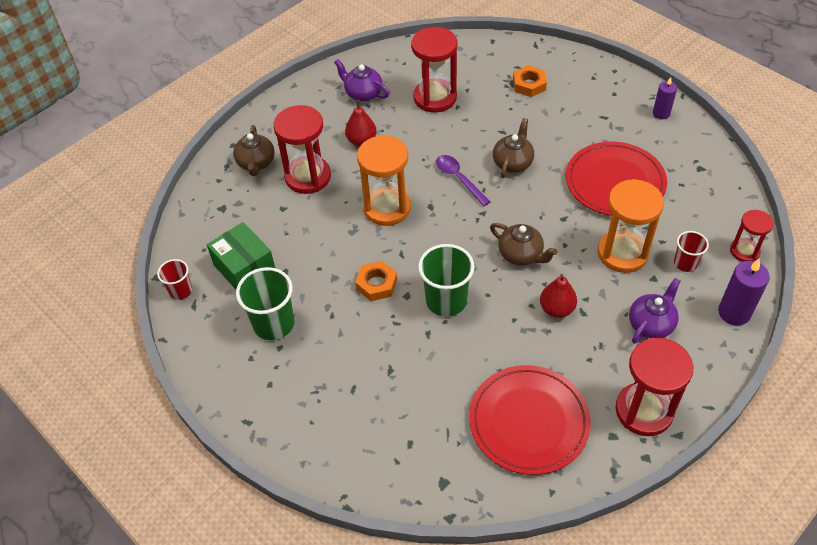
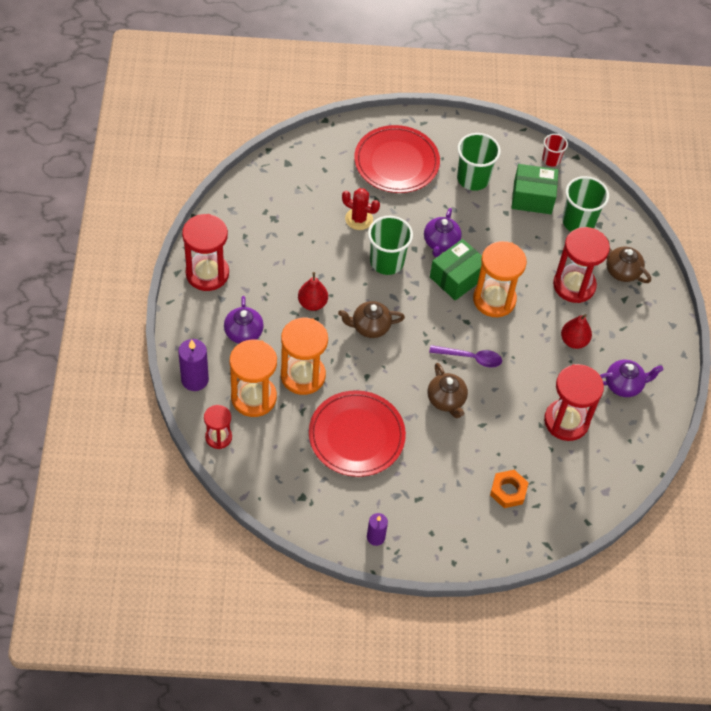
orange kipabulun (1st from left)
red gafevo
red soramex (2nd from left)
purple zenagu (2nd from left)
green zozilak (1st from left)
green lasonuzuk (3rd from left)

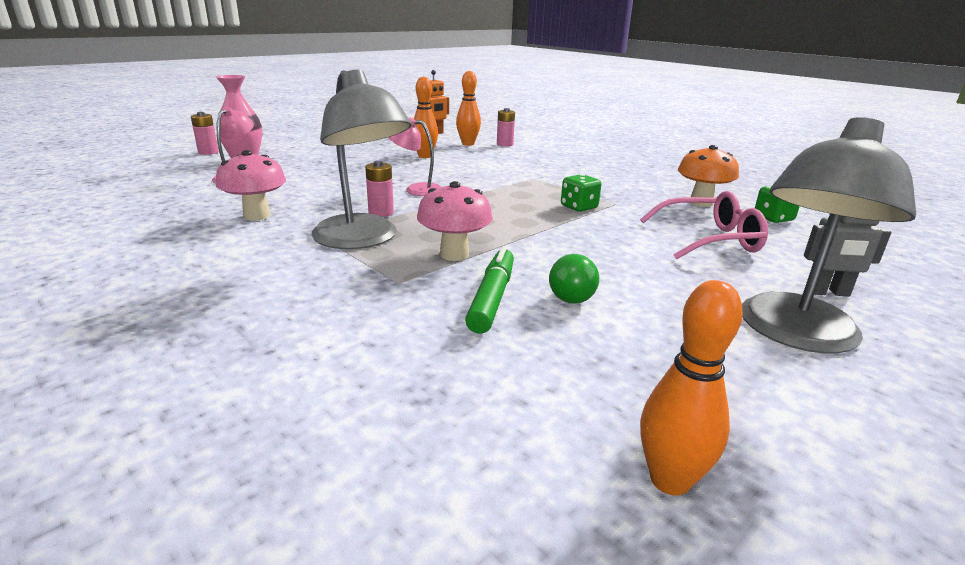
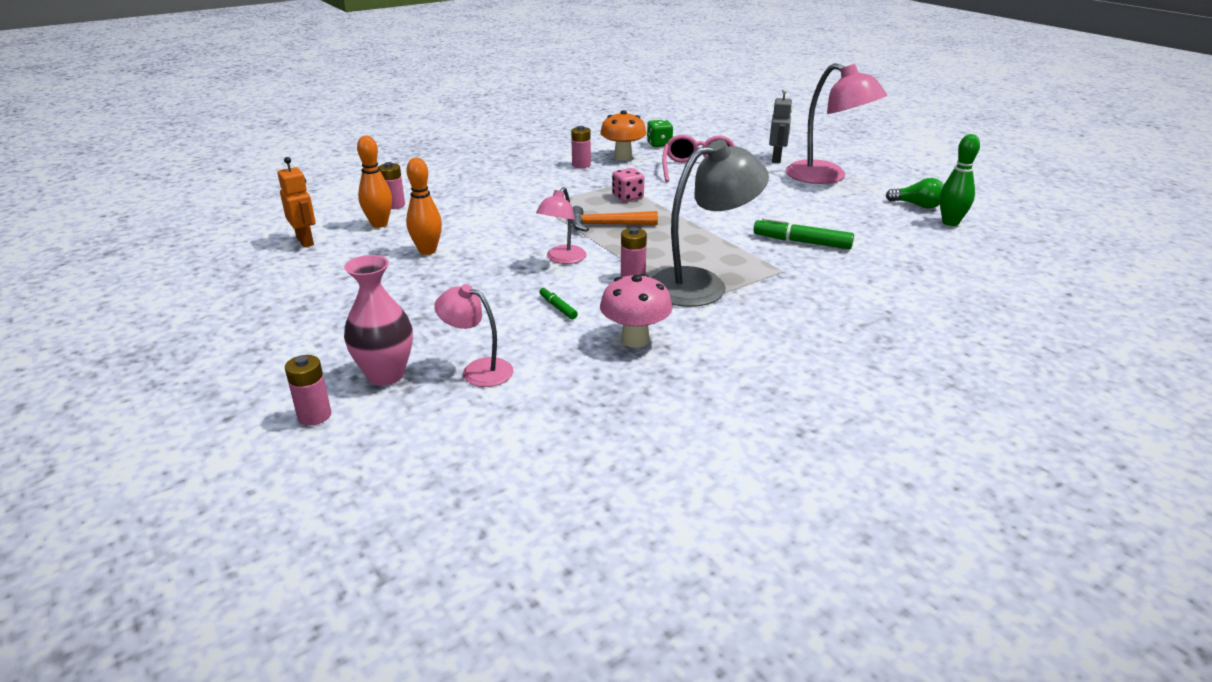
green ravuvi (1st from left)
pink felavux (3rd from left)
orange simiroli
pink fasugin
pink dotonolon (3rd from left)
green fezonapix
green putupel
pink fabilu (2nd from left in the first image)

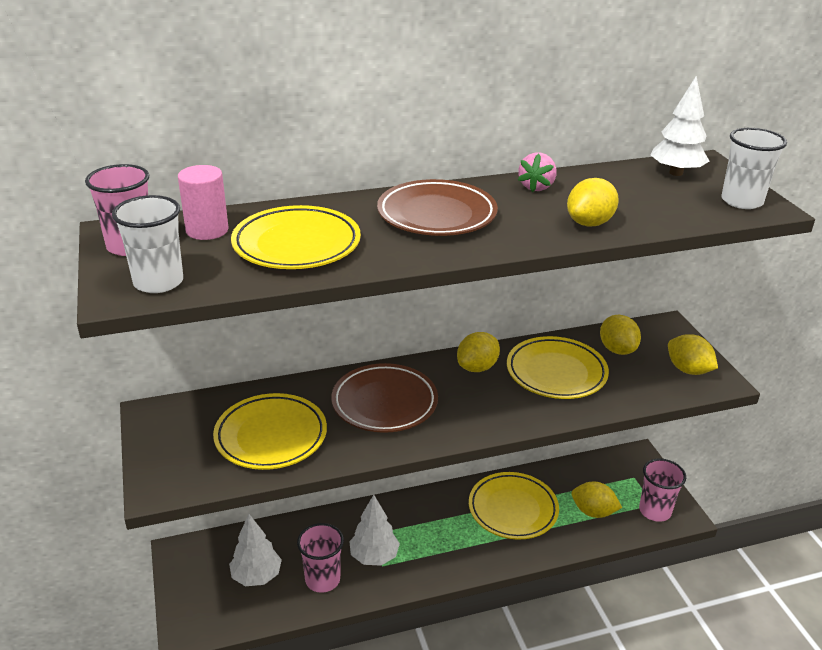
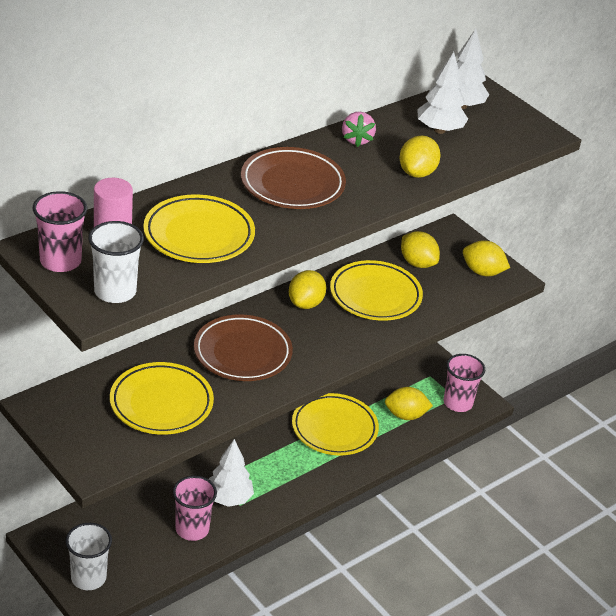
white lasonuzuk (1st from left)
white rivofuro (2nd from left)

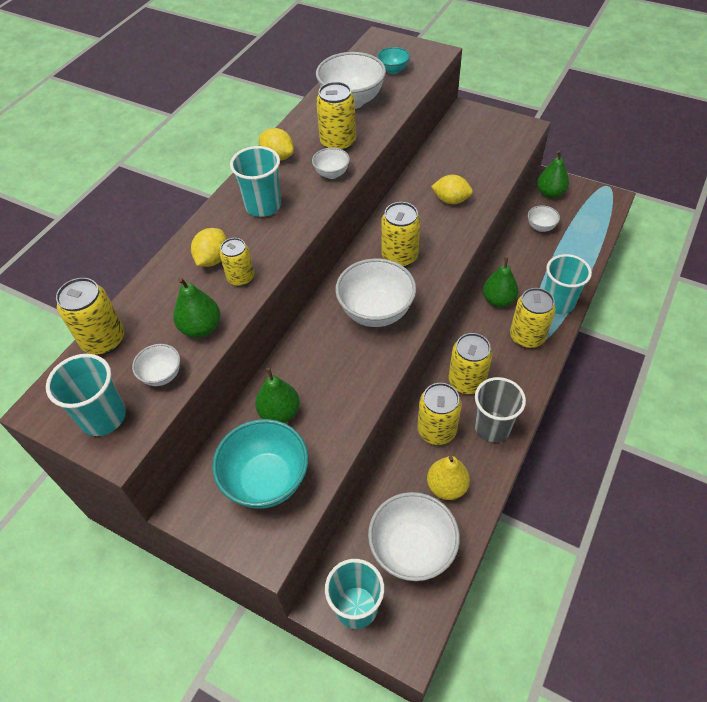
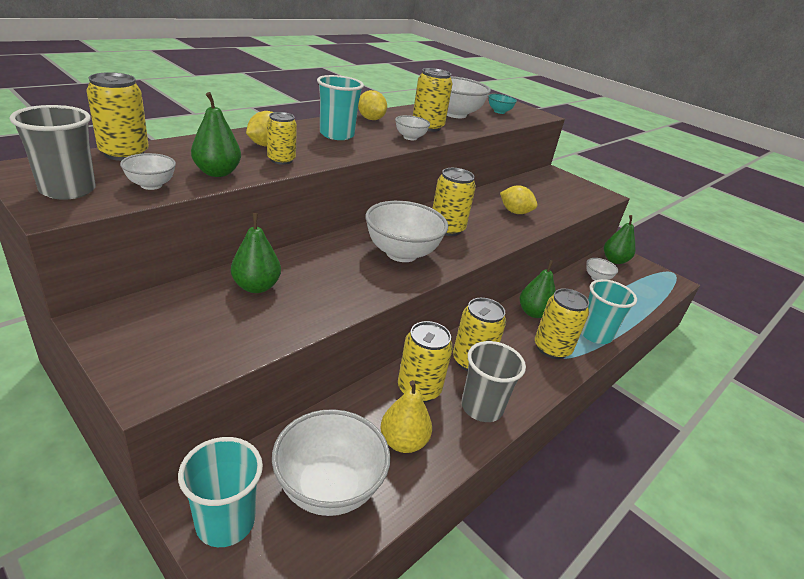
grey lasonuzuk (1st from left)
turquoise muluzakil (1st from left in the first image)

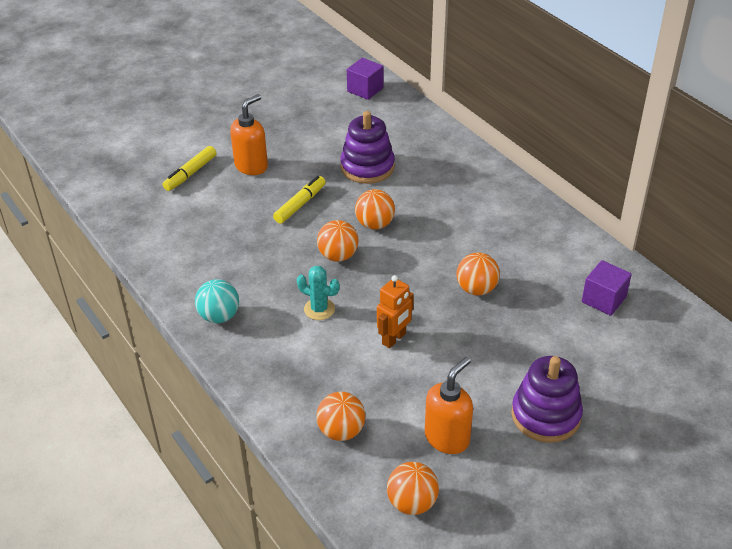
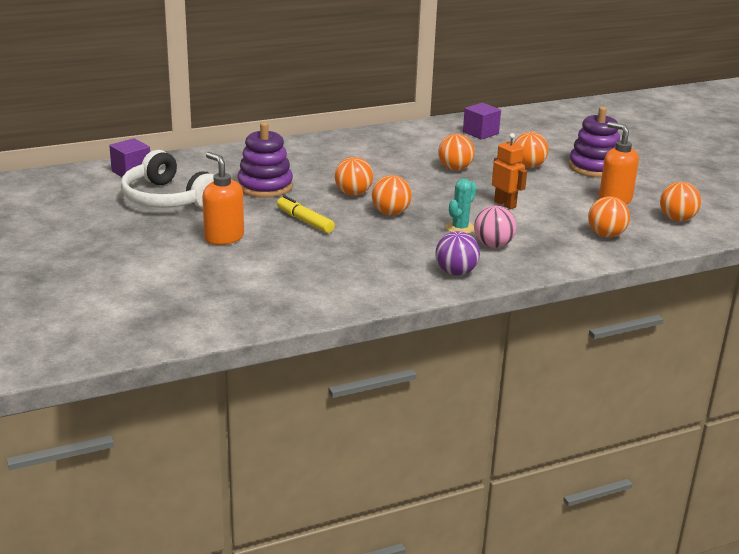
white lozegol
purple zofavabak
pink zofavabak
orange zofavabak (4th from left)
yellow ravuvi (1st from left in the first image)

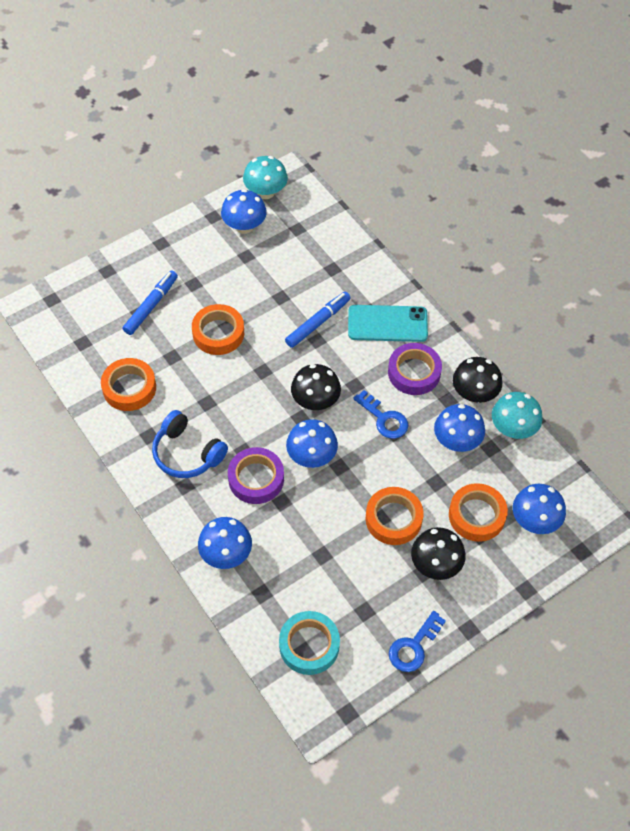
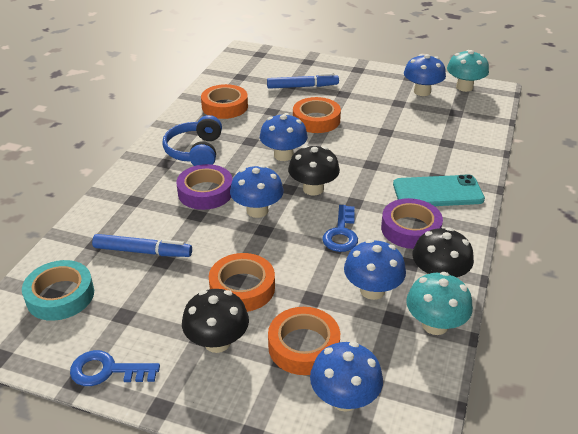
blue ravuvi (1st from left)
blue fabilu (2nd from left)
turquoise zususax

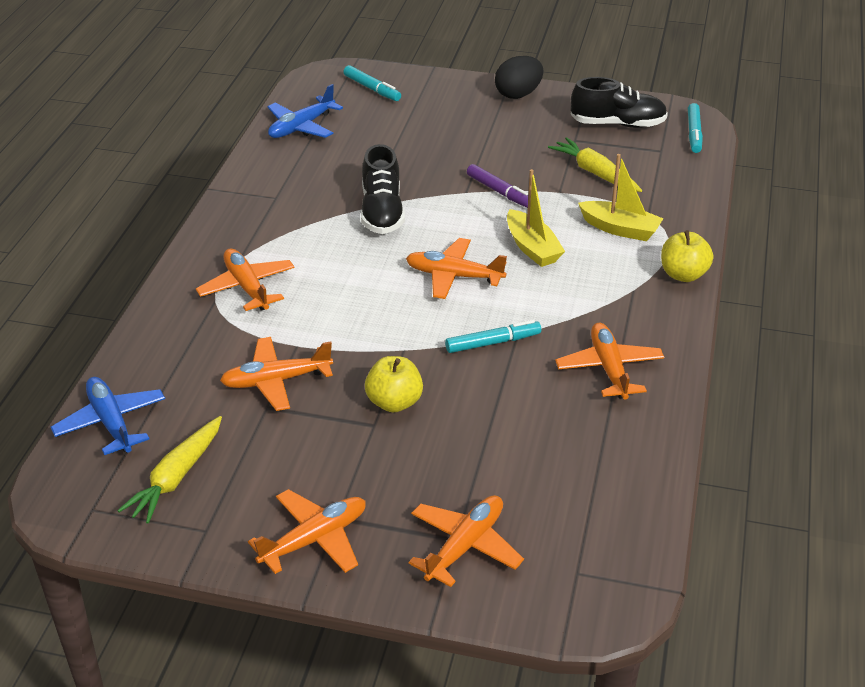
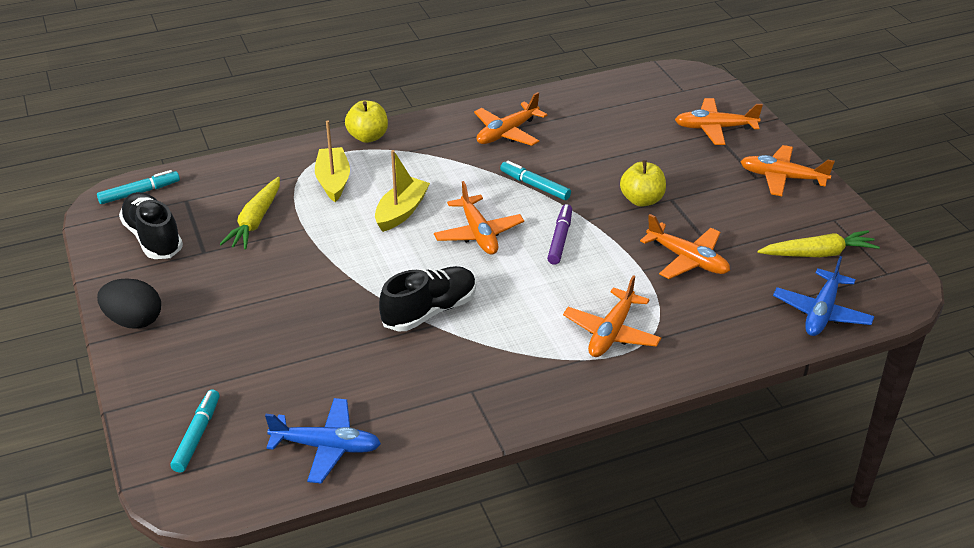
purple ravuvi

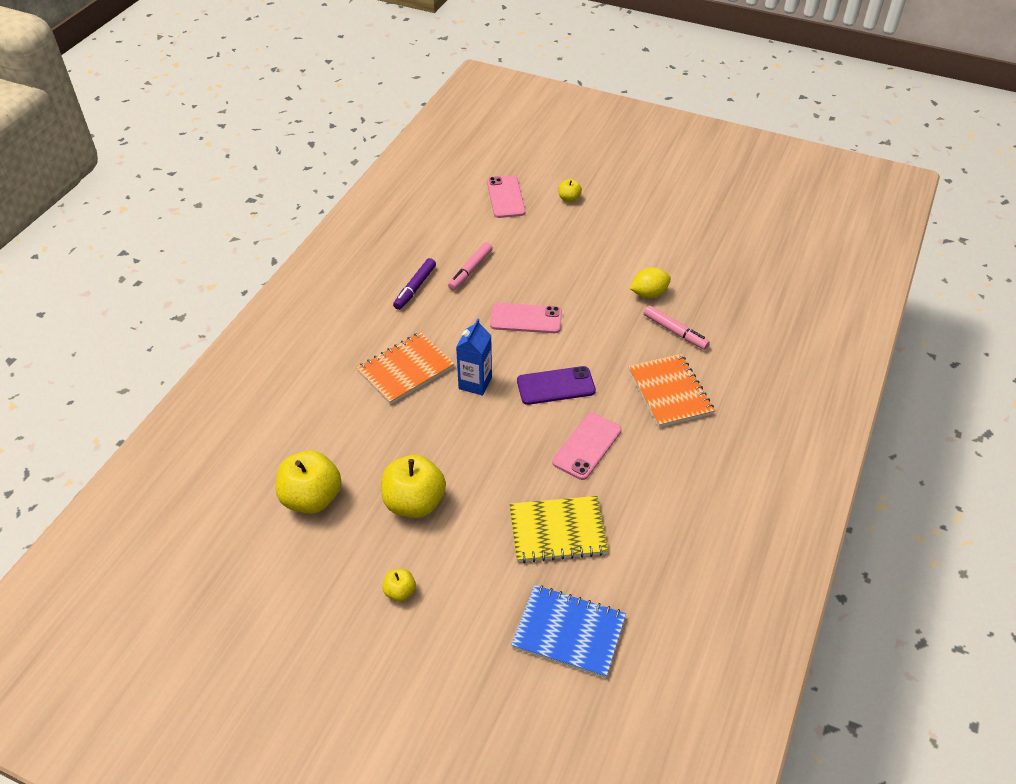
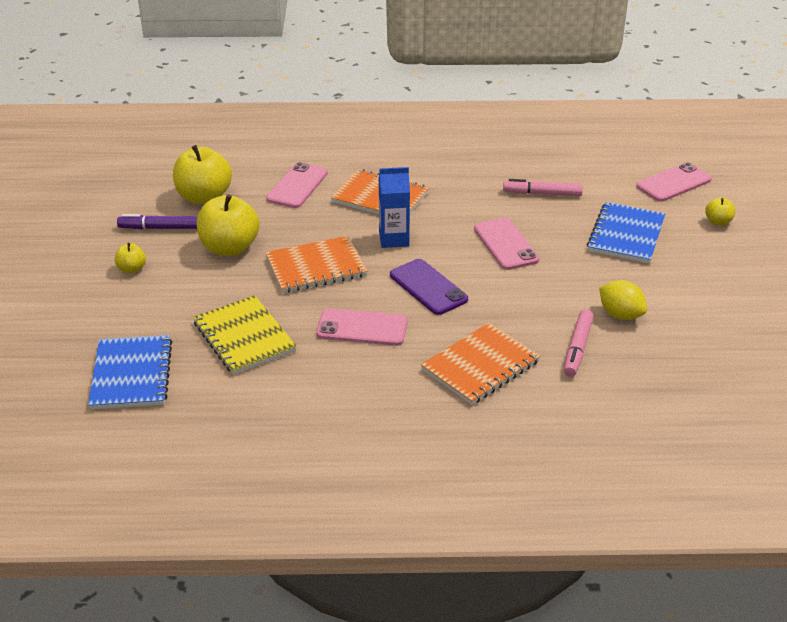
purple ravuvi
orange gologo (1st from left)
pink zususax (1st from left)
blue gologo (2nd from left)

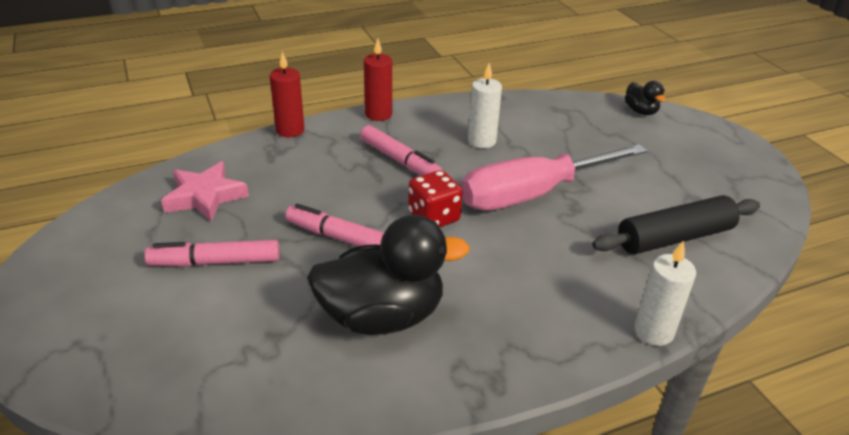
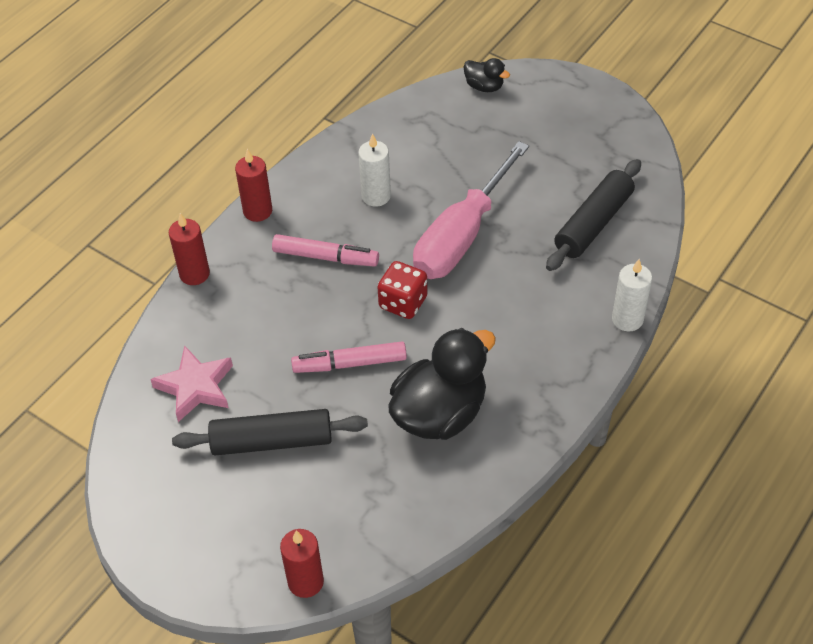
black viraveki (1st from left)
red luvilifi (3rd from left)

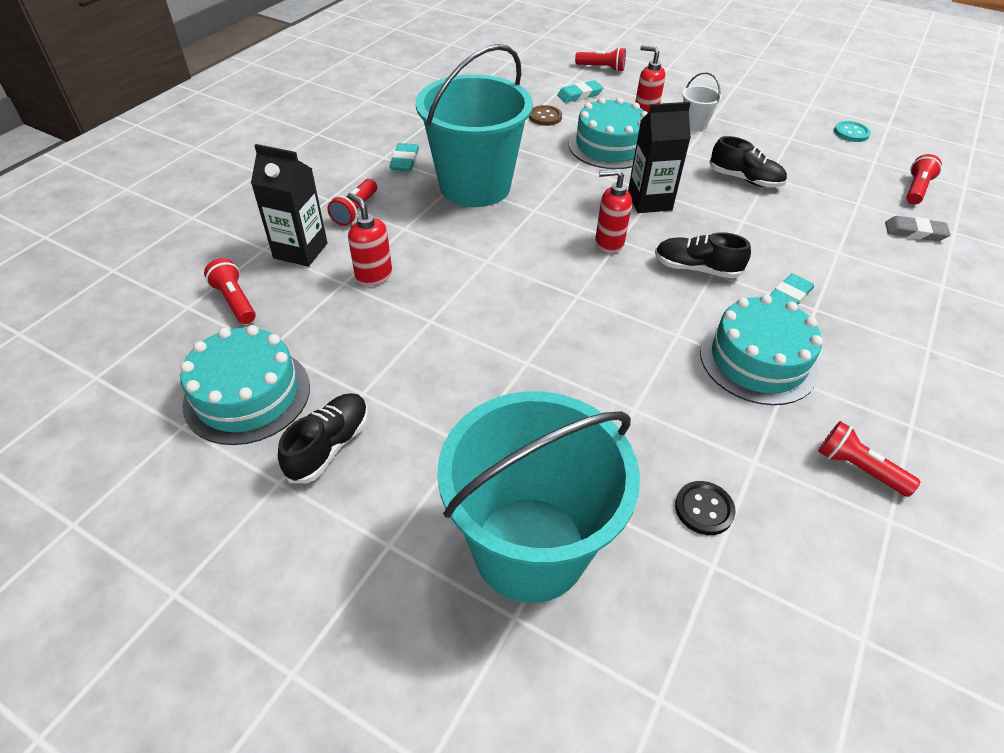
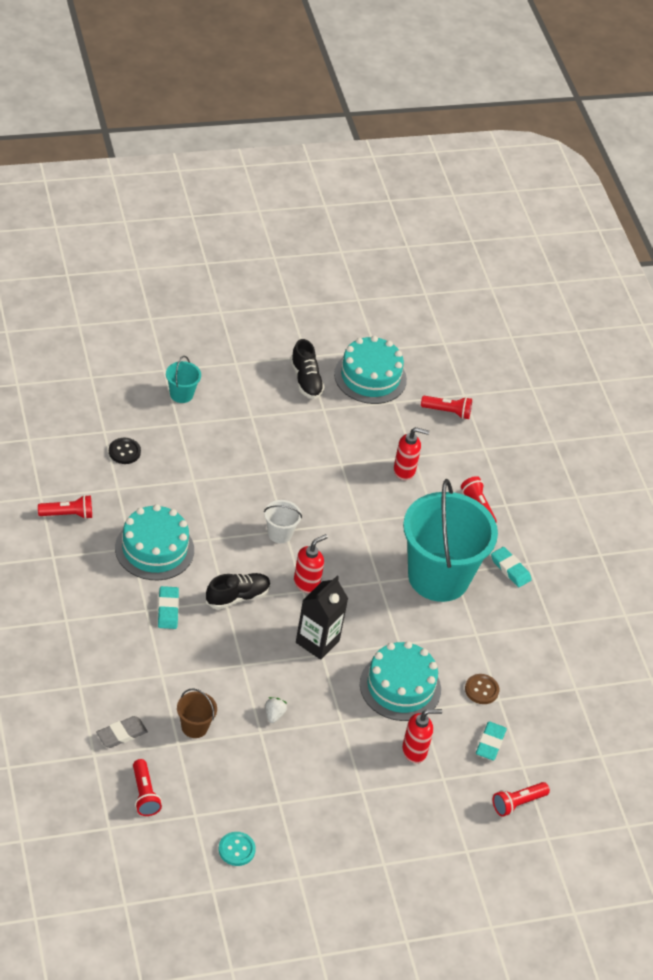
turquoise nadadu (1st from left)
brown nadadu
white nadadu
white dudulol
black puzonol (1st from left in the first image)

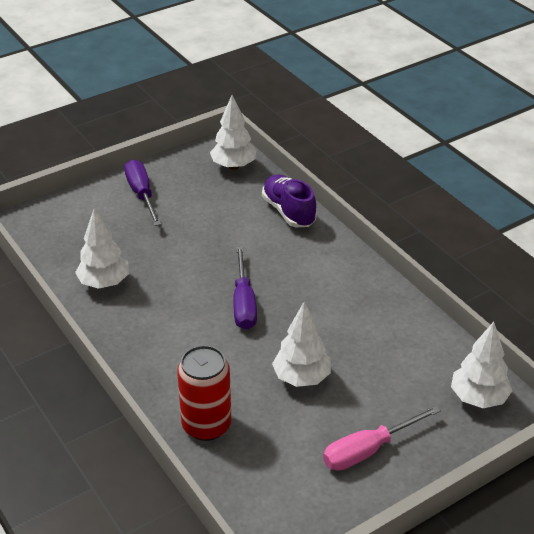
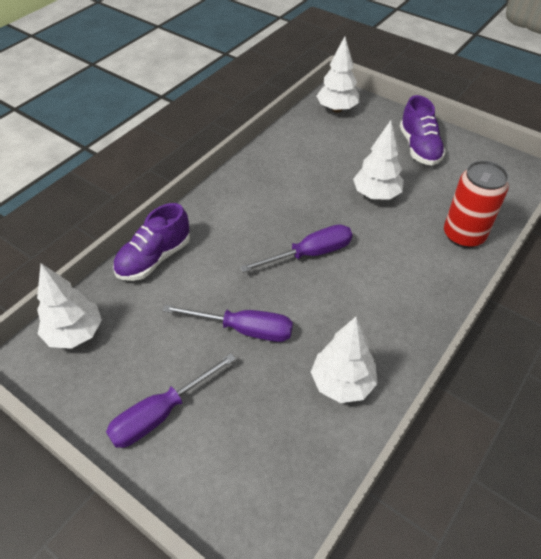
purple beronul (2nd from left)
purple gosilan (2nd from left)

